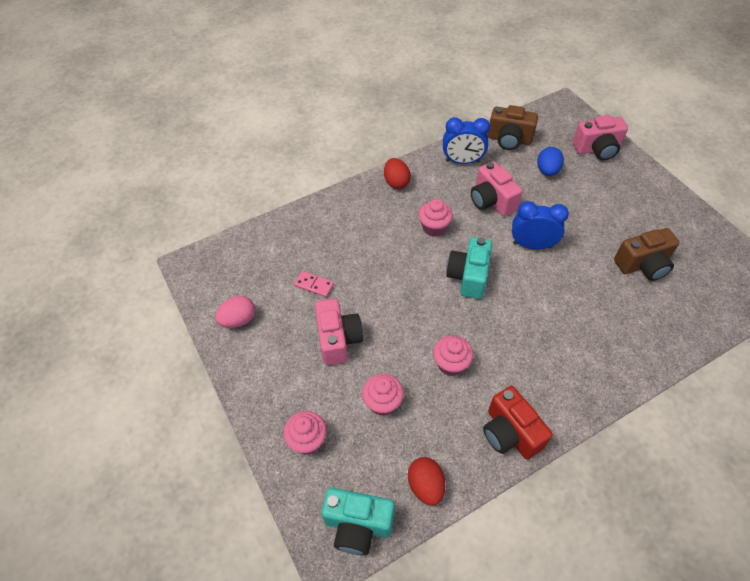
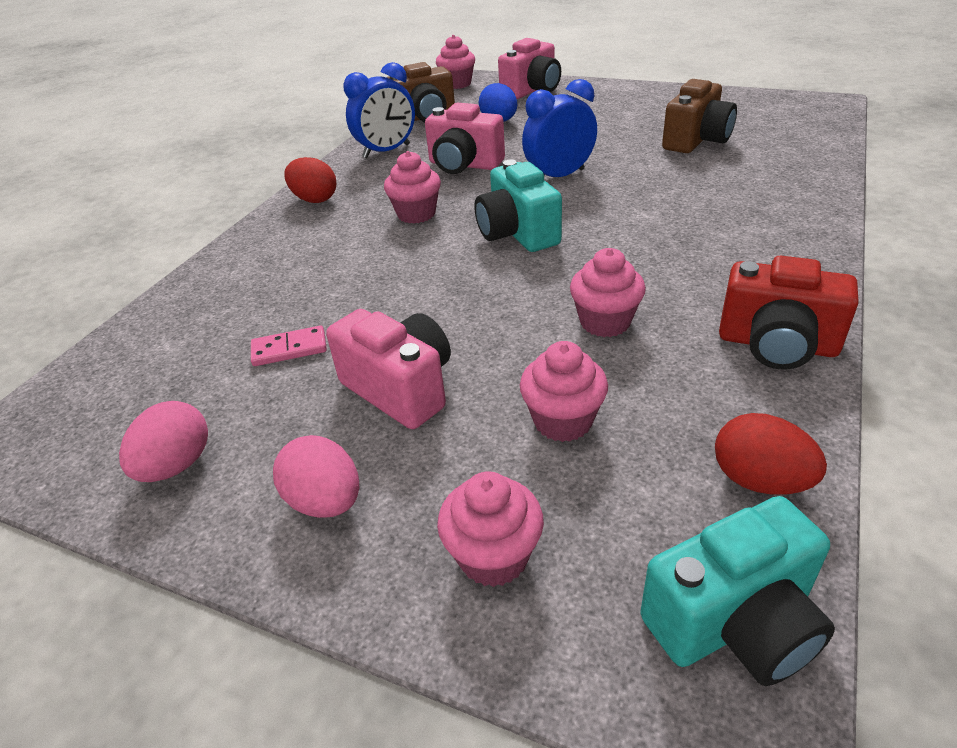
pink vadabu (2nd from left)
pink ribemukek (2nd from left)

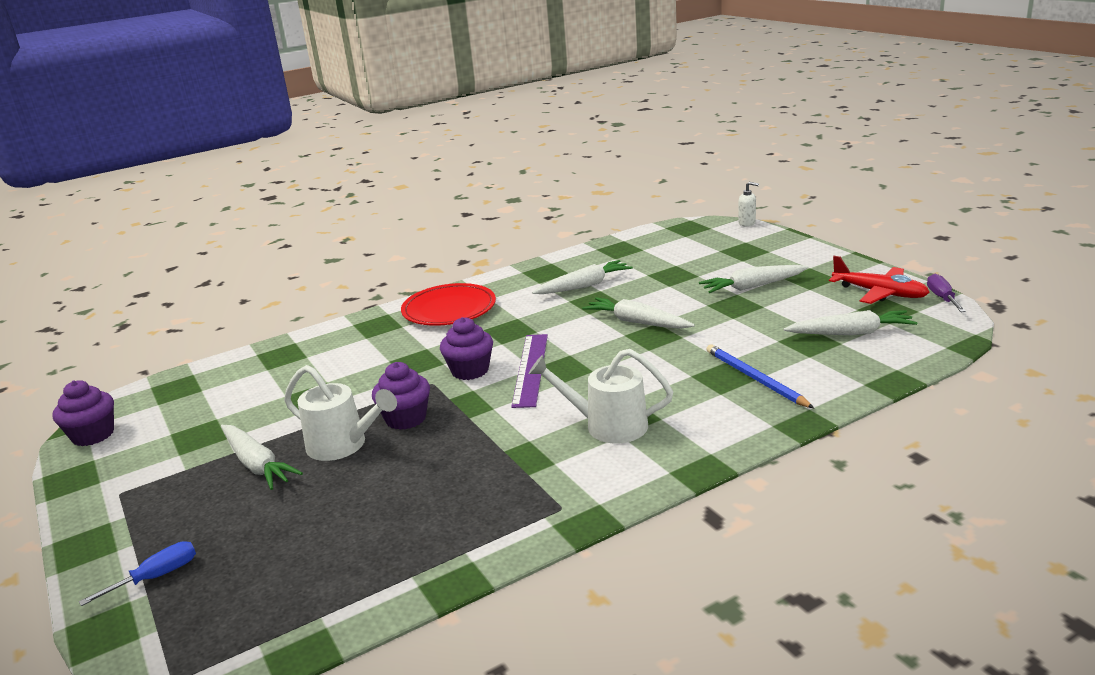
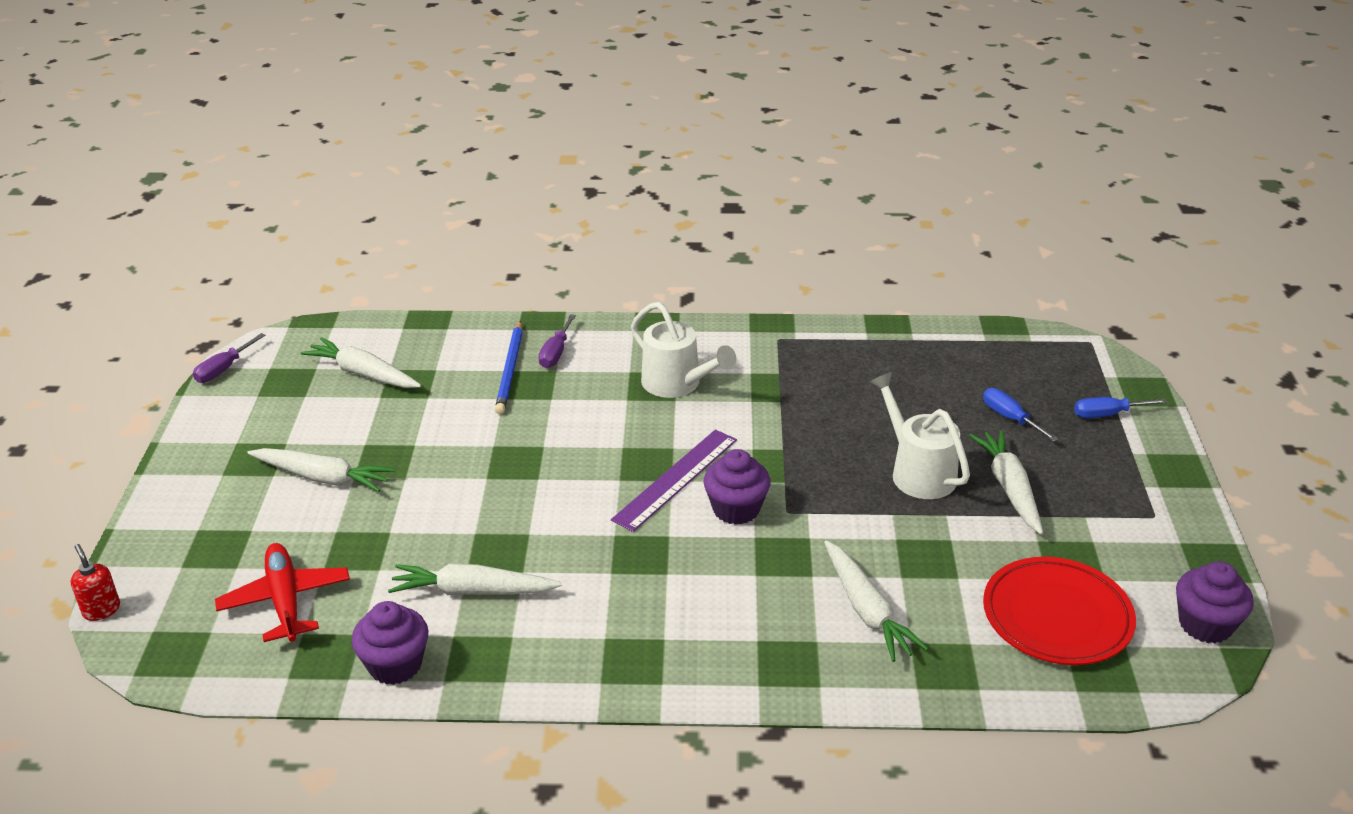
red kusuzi
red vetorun
purple ribemukek (1st from left)
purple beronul (2nd from left)
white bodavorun (4th from left)
blue beronul (1st from left)
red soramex

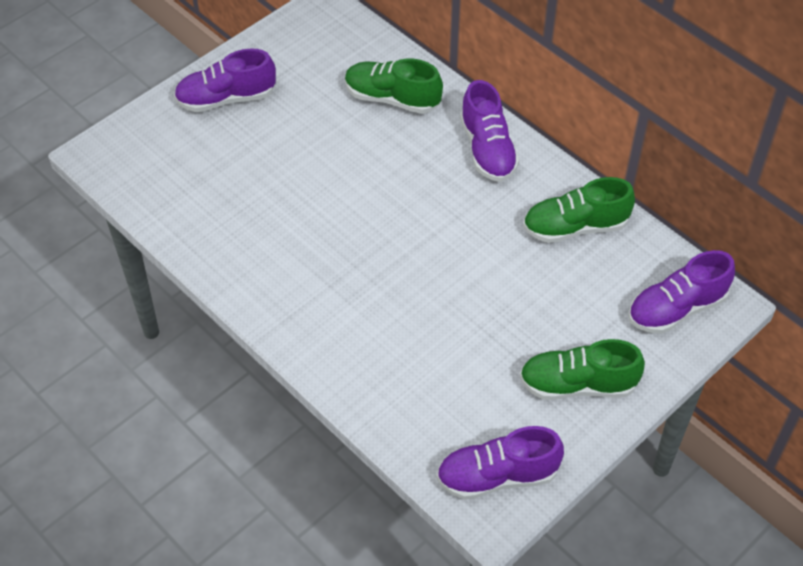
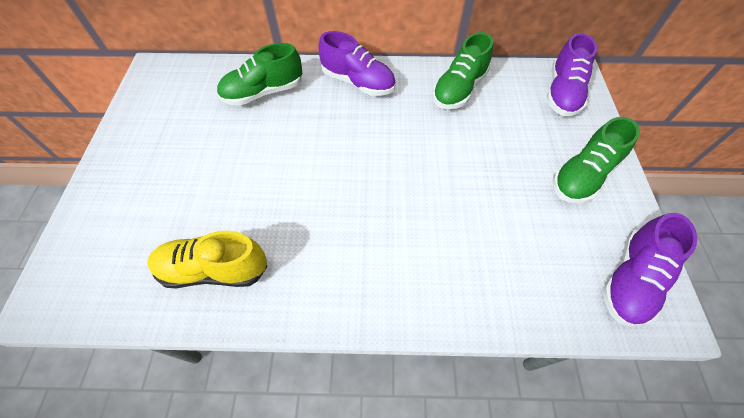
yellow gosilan
purple gosilan (1st from left in the first image)

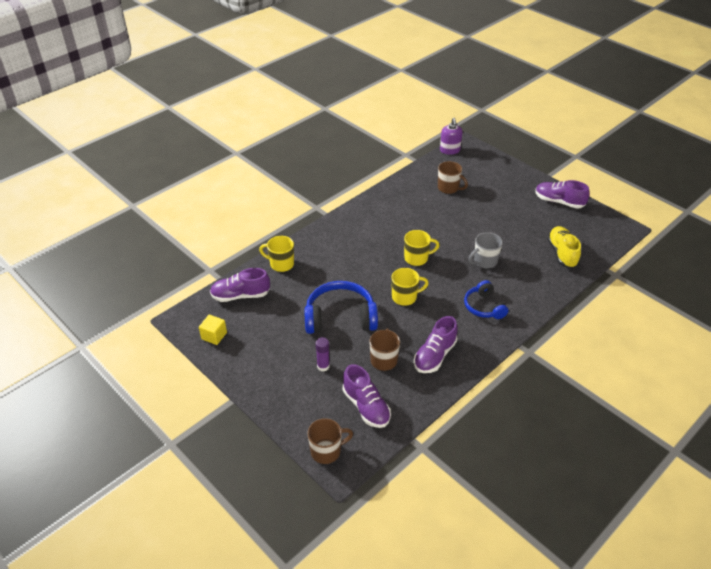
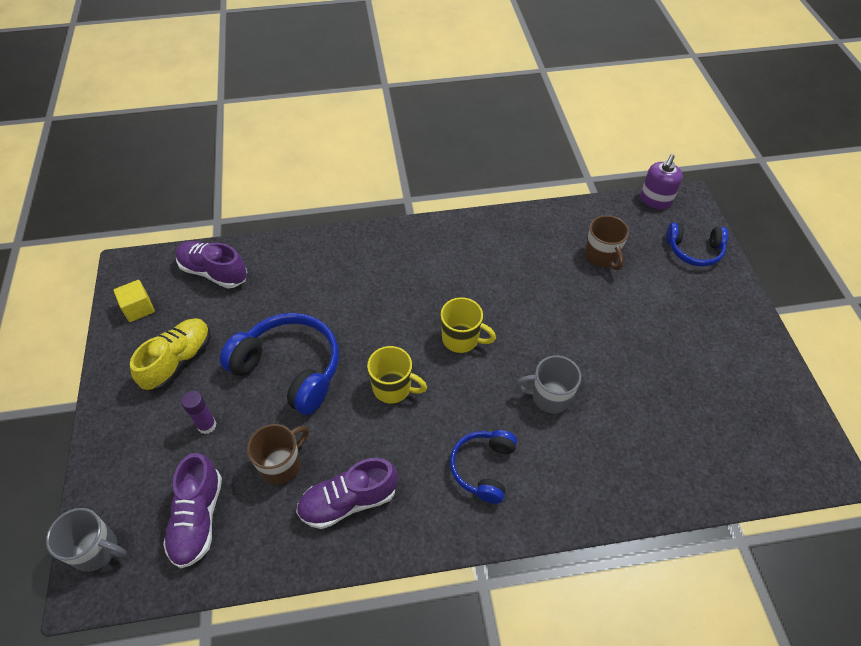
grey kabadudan (1st from left)
yellow gosilan
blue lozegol (3rd from left)
yellow kabadudan (1st from left in the first image)
purple gosilan (4th from left in the first image)

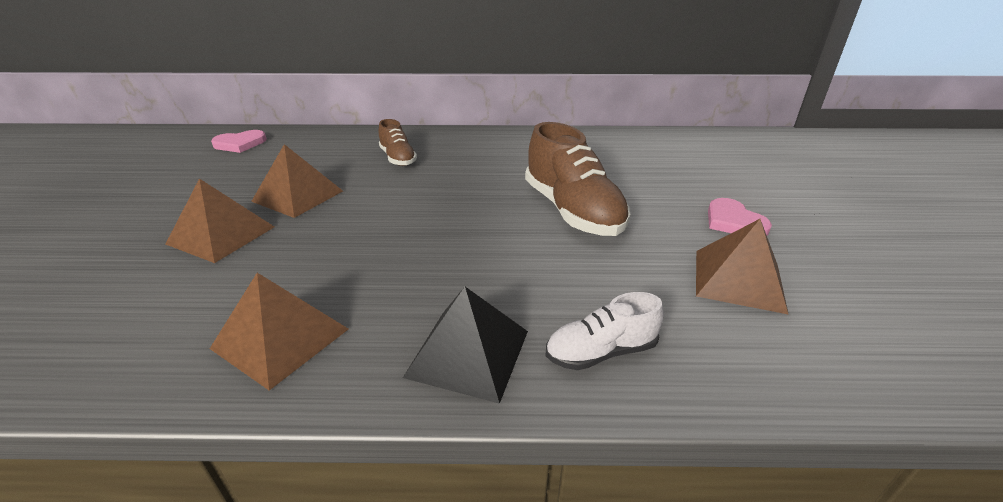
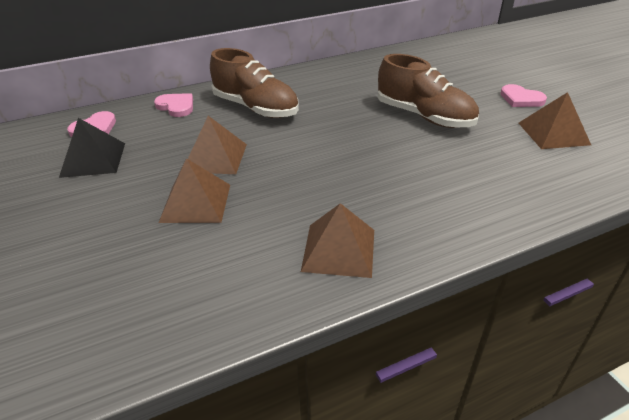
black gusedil
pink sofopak (2nd from left)
brown gosilan (1st from left)
white gosilan

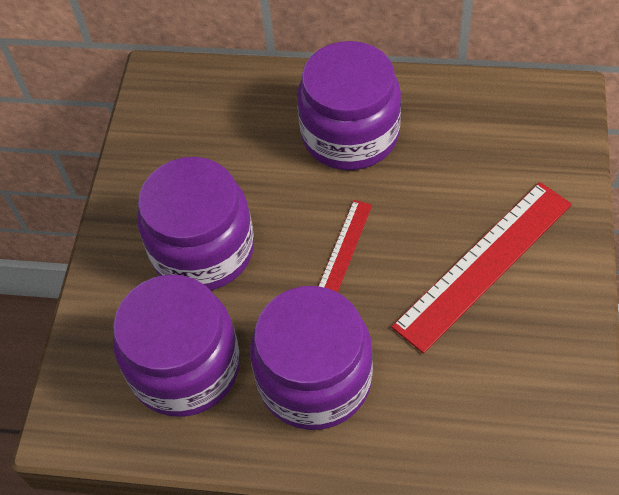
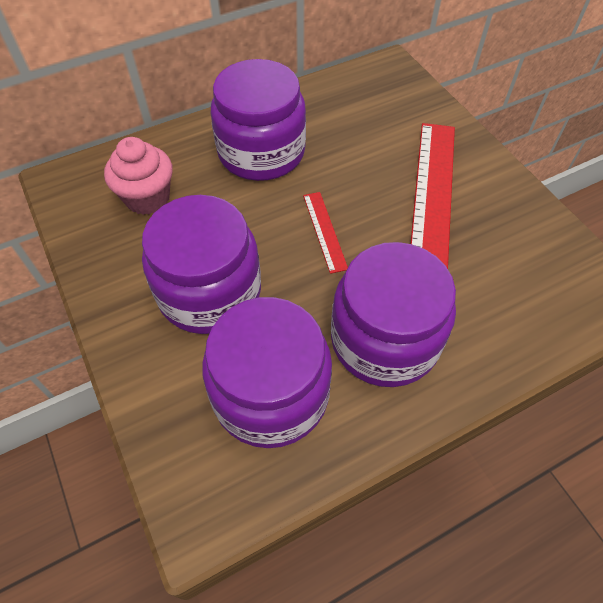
pink ribemukek

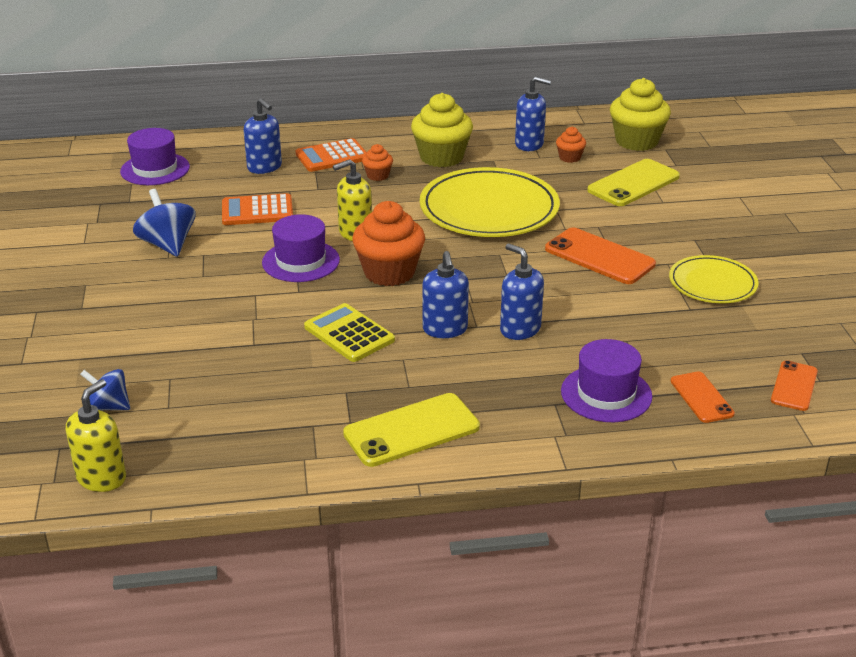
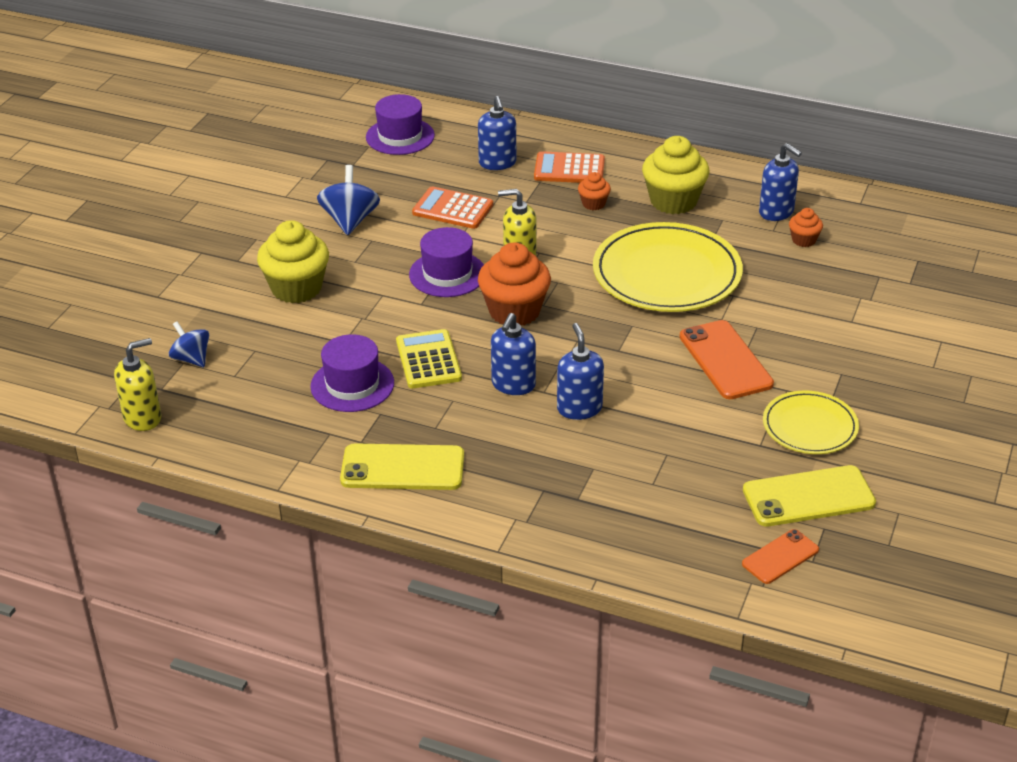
yellow ribemukek (1st from left)
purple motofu (1st from left)
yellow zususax (2nd from left)
orange zususax (2nd from left in the first image)

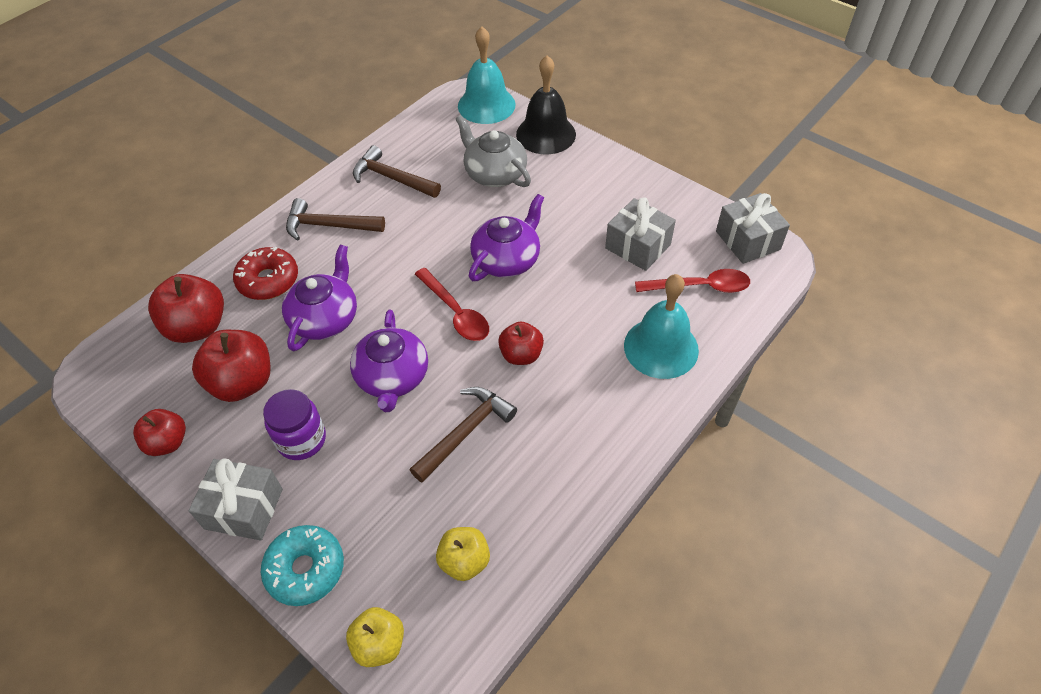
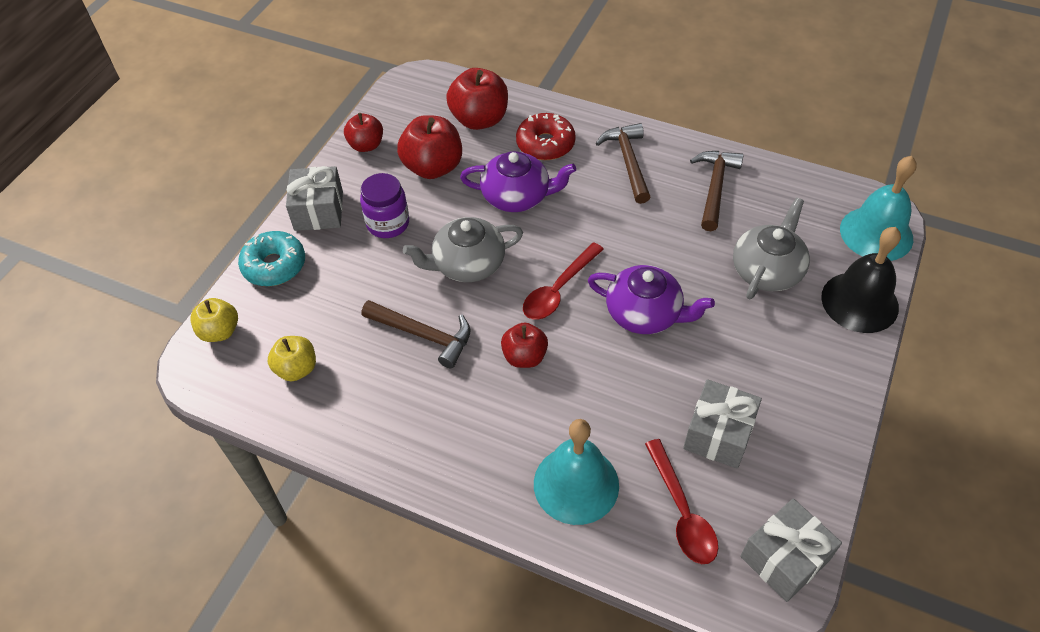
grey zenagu (1st from left)

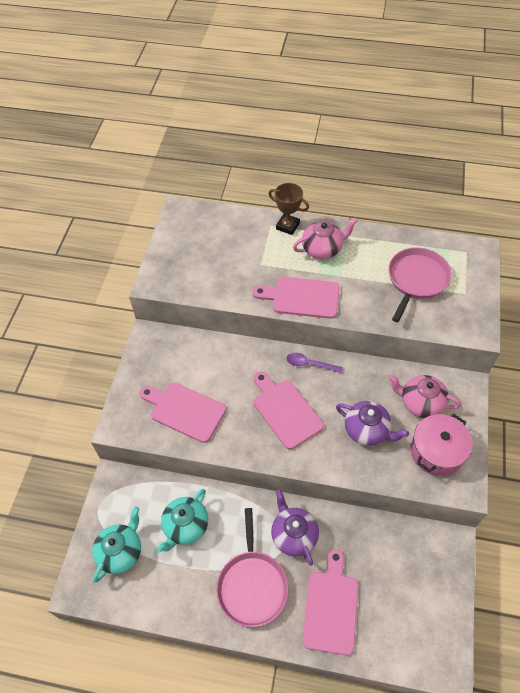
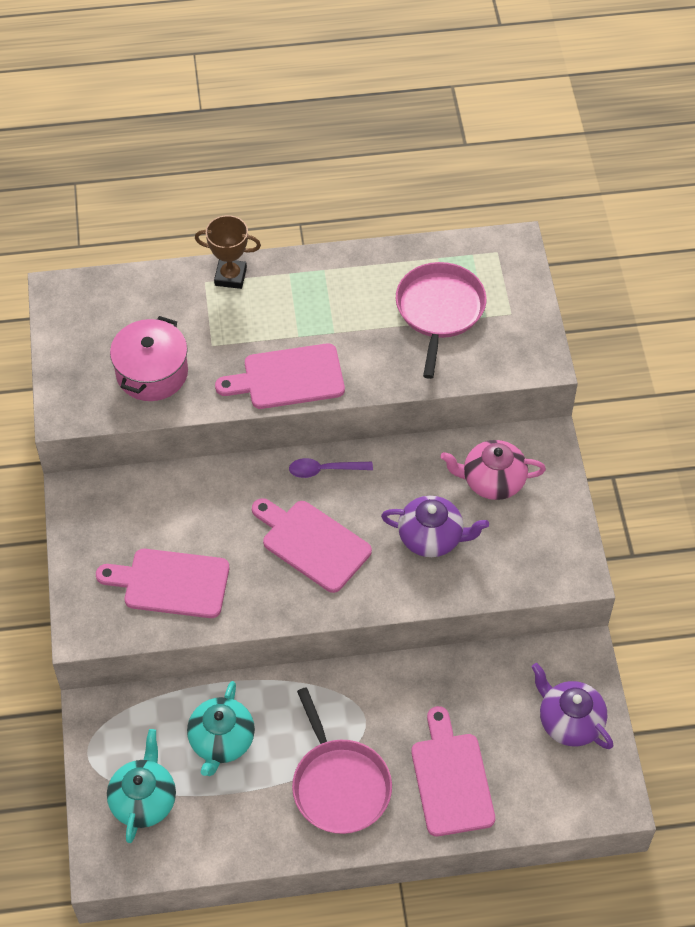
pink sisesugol
purple zenagu (2nd from left)
pink zenagu (1st from left in the first image)

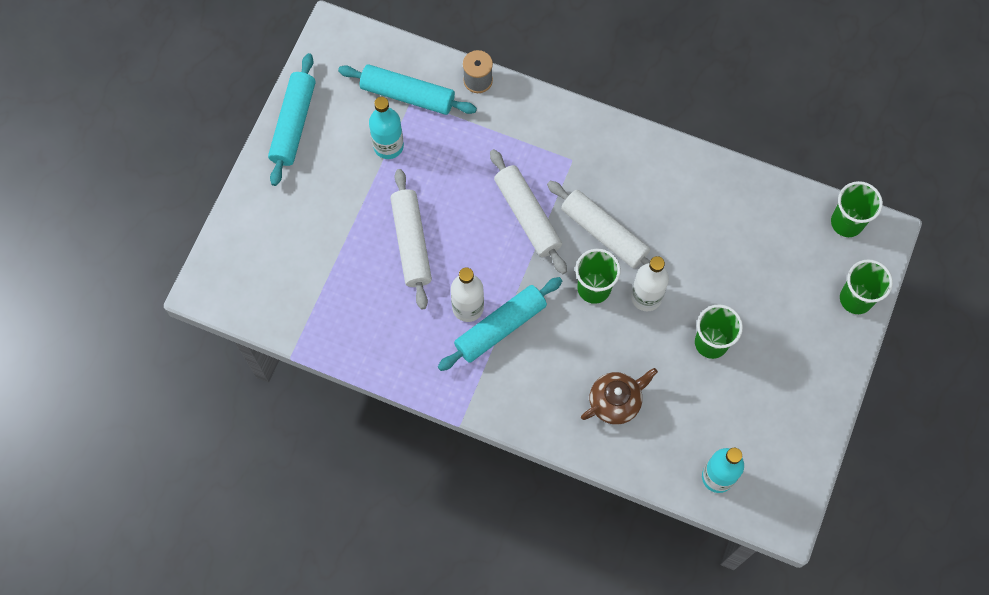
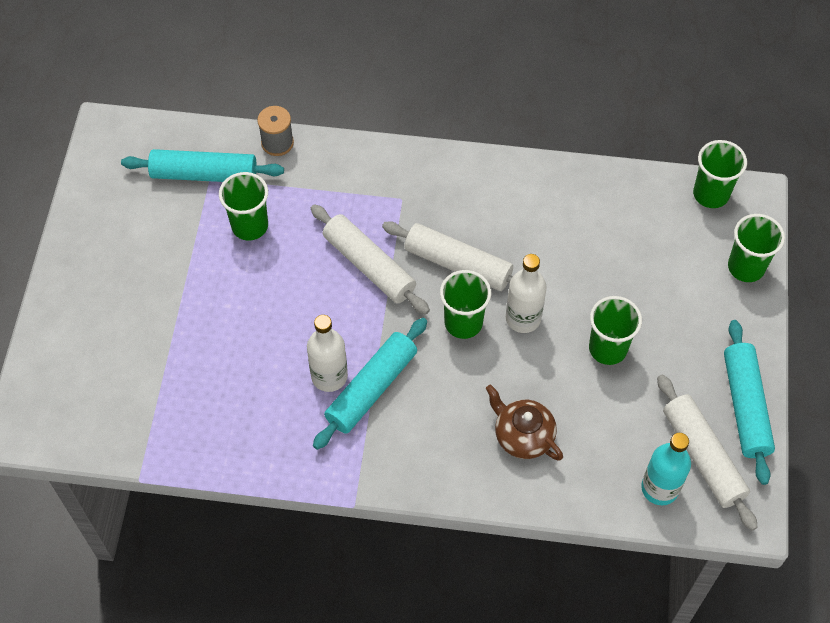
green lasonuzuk (1st from left)
brown zenagu
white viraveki (3rd from left)
turquoise viraveki (3rd from left)
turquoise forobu (1st from left in the first image)

